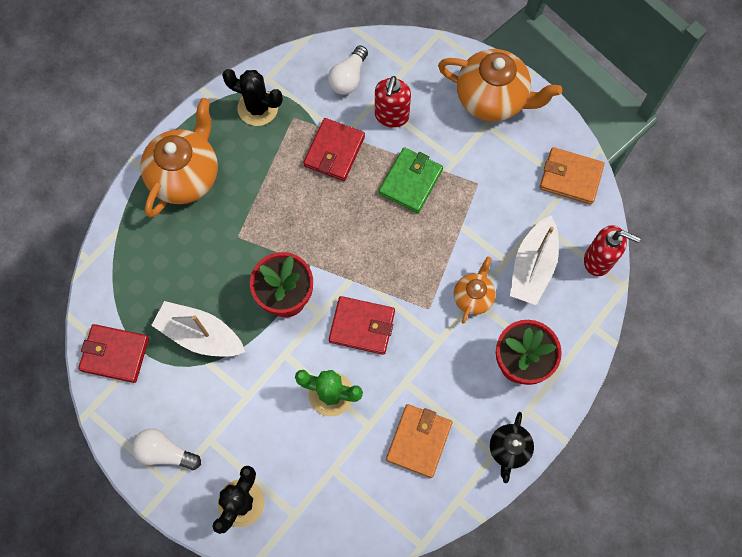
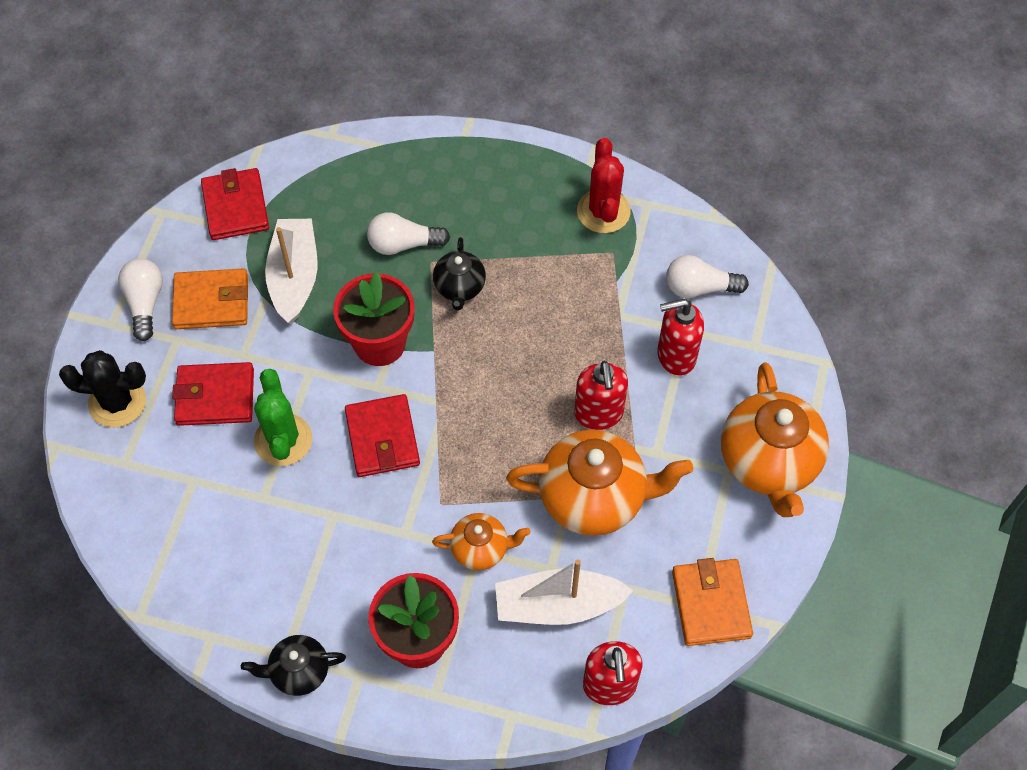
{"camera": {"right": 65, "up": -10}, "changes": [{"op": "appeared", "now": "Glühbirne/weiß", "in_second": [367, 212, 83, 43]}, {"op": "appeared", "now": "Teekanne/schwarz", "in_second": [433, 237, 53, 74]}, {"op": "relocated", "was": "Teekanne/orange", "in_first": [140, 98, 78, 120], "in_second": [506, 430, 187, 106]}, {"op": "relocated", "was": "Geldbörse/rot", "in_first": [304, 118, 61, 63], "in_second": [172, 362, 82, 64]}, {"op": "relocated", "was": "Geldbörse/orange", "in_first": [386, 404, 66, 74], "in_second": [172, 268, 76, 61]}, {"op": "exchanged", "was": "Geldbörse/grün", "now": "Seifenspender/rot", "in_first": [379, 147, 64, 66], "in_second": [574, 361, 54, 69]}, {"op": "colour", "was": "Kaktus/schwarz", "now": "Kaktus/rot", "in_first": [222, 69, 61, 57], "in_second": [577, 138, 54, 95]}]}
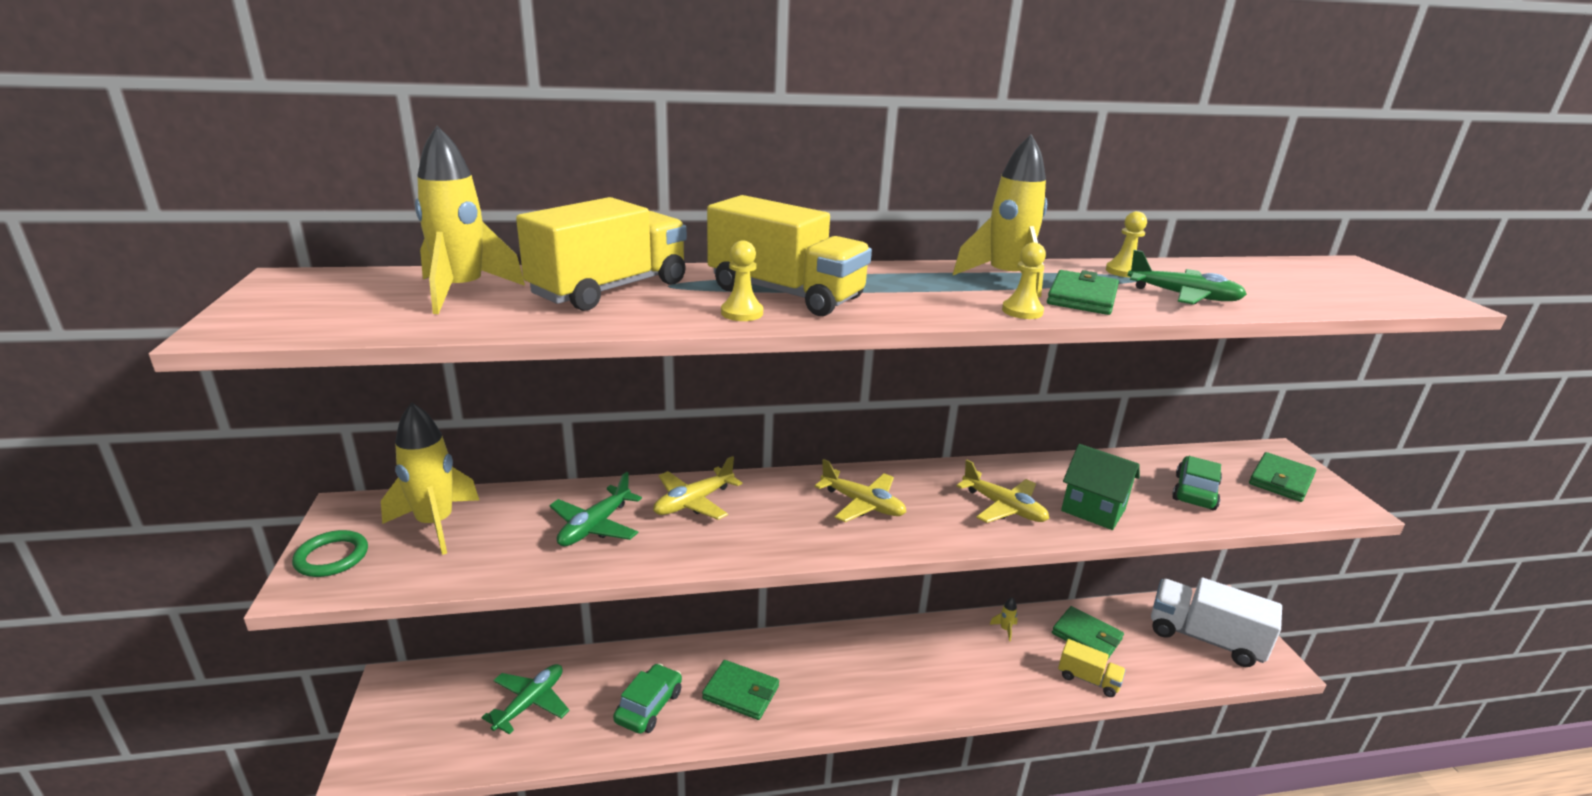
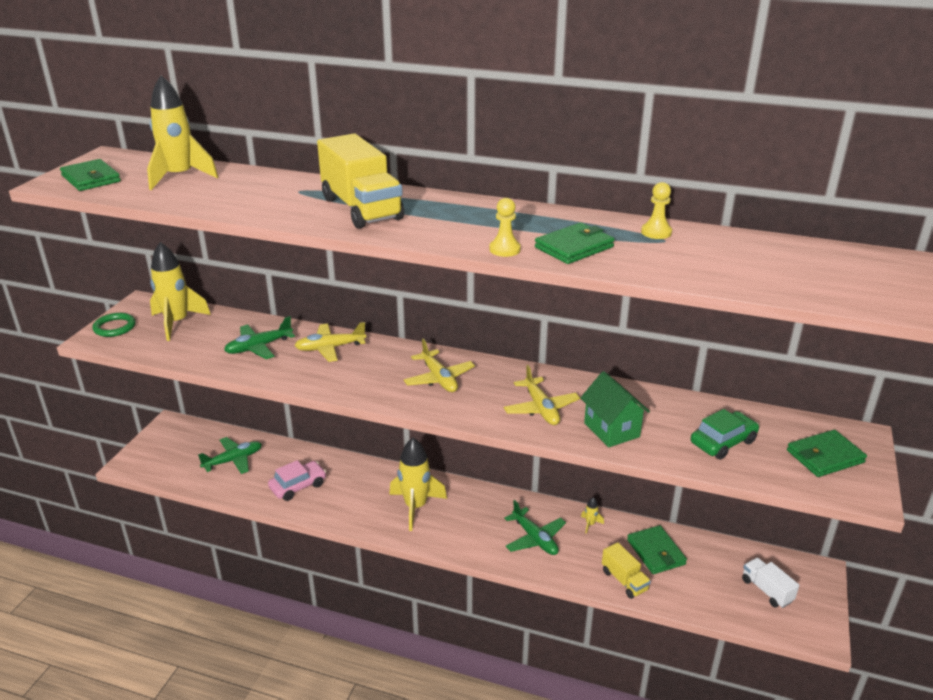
{"camera": {"right": 30, "up": 5}, "changes": [{"op": "missing", "was": "Lastwagen/gelb", "in_first": [516, 197, 171, 114]}, {"op": "missing", "was": "Bauer/gelb", "in_first": [721, 240, 42, 81]}, {"op": "relocated", "was": "Geldbörse/grün", "in_first": [702, 660, 77, 60], "in_second": [60, 159, 61, 32]}, {"op": "relocated", "was": "Rakete/gelb", "in_first": [953, 134, 94, 163], "in_second": [389, 438, 58, 93]}, {"op": "relocated", "was": "Flugzeug/grün", "in_first": [1127, 250, 120, 55], "in_second": [504, 500, 62, 55]}, {"op": "colour", "was": "Auto/grün", "now": "Auto/rosa", "in_first": [613, 663, 69, 71], "in_second": [268, 460, 58, 41]}, {"op": "size", "was": "Lastwagen/weiß", "in_first": [1151, 578, 131, 89], "in_second": [742, 558, 57, 50], "ratio": 0.52}]}
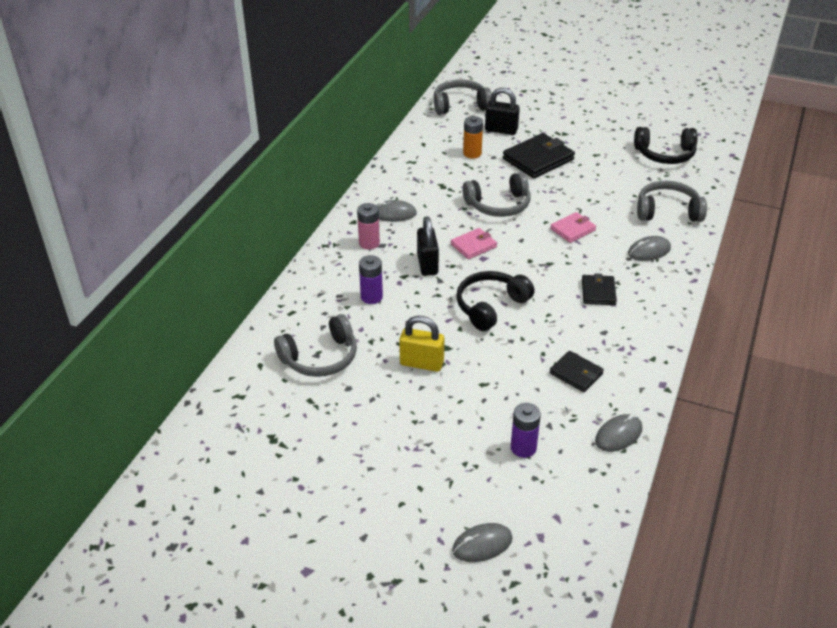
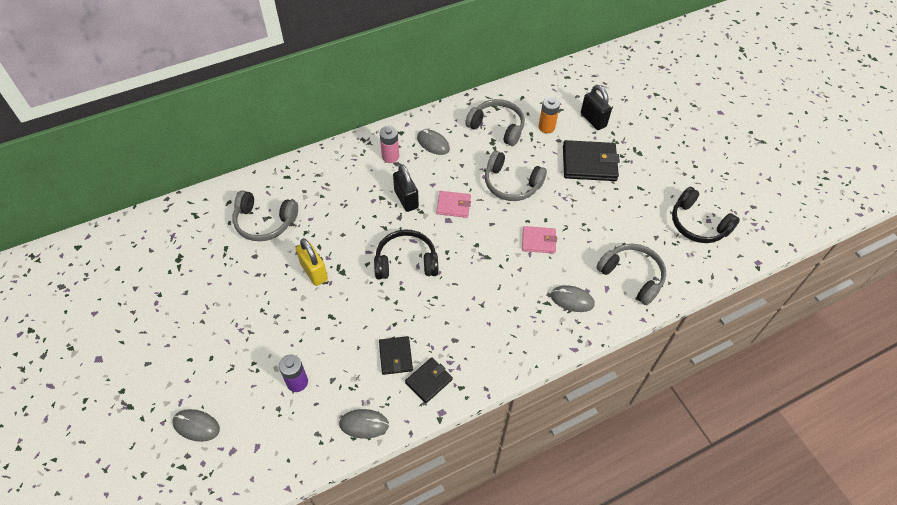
{"camera": {"right": 40, "up": 15}, "changes": [{"op": "missing", "was": "Batterie/lila", "in_first": [359, 255, 24, 49]}, {"op": "relocated", "was": "Kopfhörer/grau", "in_first": [434, 79, 58, 36], "in_second": [465, 99, 60, 47]}, {"op": "relocated", "was": "Geldbörse/schwarz", "in_first": [582, 273, 35, 32], "in_second": [405, 357, 48, 46]}, {"op": "spun", "was": "Vorhängeschloss/schwarz", "in_first": [417, 216, 22, 60], "in_second": [393, 164, 26, 48], "clockwise": -60}]}
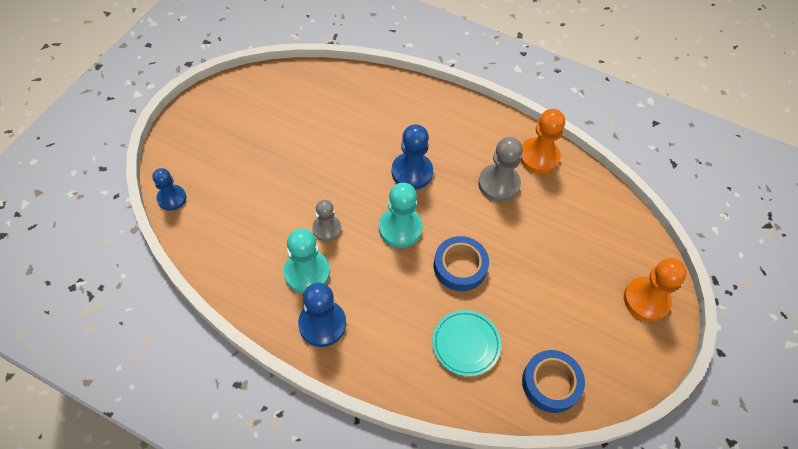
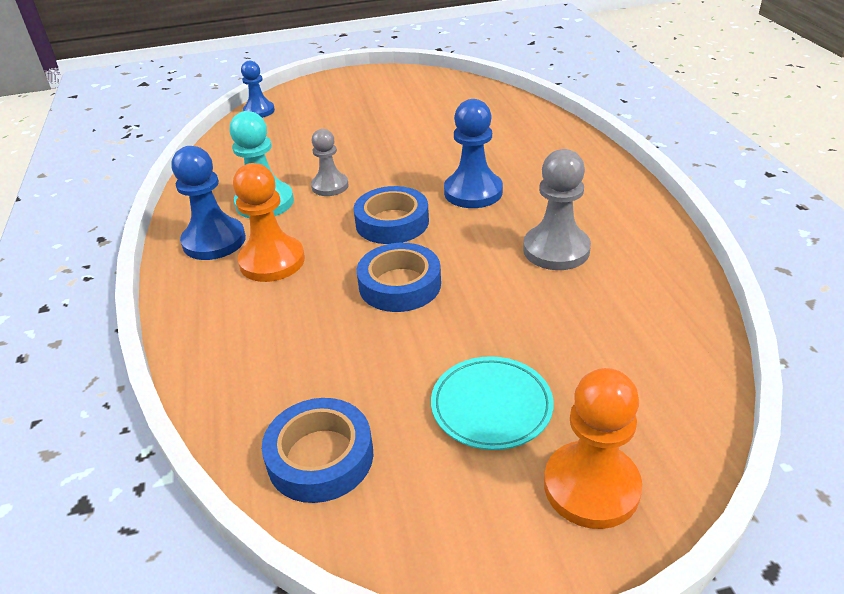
{"camera": {"right": 55, "up": -20}, "changes": [{"op": "relocated", "was": "Teller/türkis", "in_first": [432, 310, 69, 66], "in_second": [431, 356, 123, 94]}, {"op": "relocated", "was": "Bauer/orange", "in_first": [521, 109, 44, 65], "in_second": [233, 163, 72, 119]}, {"op": "exchanged", "was": "Bauer/türkis", "now": "Klebeband/blau", "in_first": [379, 183, 44, 65], "in_second": [353, 186, 76, 58]}]}
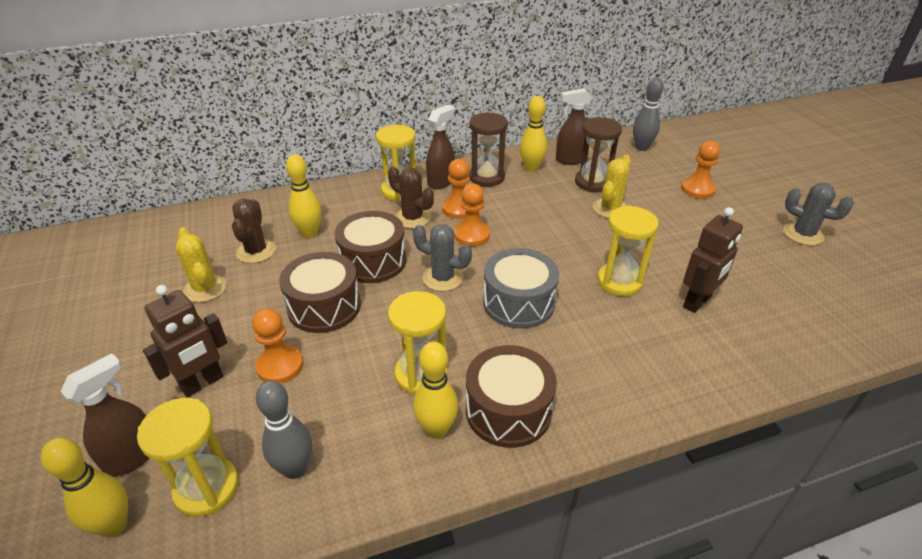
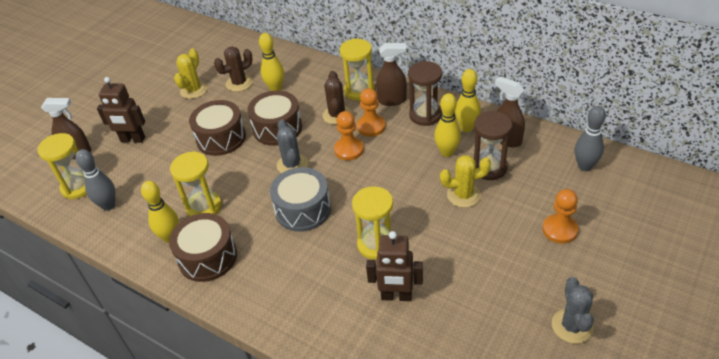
{"camera": {"right": 55, "up": 5}, "changes": [{"op": "missing", "was": "Bauer/orange", "in_first": [252, 308, 52, 76]}, {"op": "relocated", "was": "Bowlingkegel/gelb", "in_first": [41, 438, 87, 99], "in_second": [434, 93, 27, 64]}]}
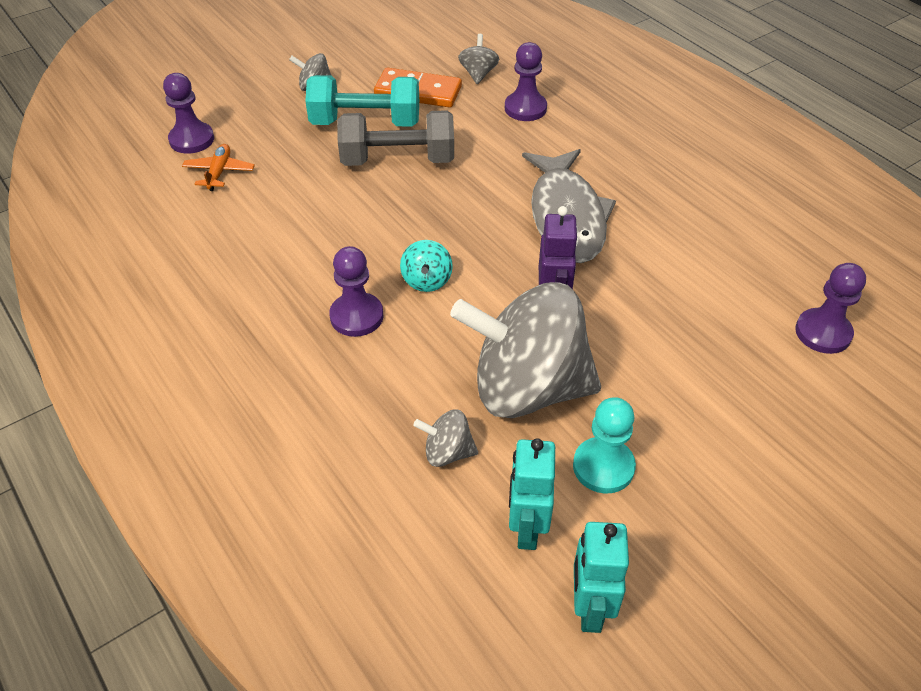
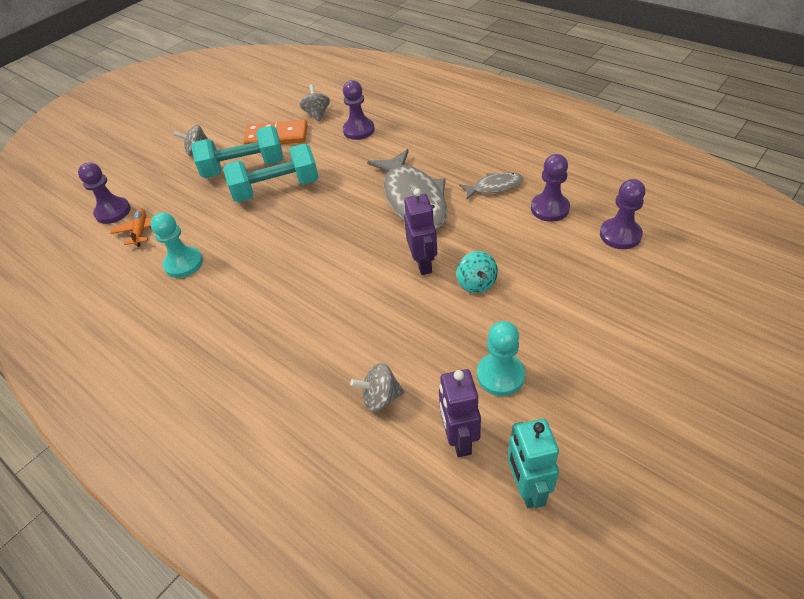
{"camera": {"right": -10, "up": 0}, "changes": [{"op": "missing", "was": "Kreisel/grau", "in_first": [450, 282, 151, 136]}, {"op": "appeared", "now": "Bauer/türkis", "in_second": [150, 212, 53, 66]}, {"op": "appeared", "now": "Fisch/grau", "in_second": [459, 172, 64, 27]}, {"op": "relocated", "was": "Bauer/lila", "in_first": [329, 246, 54, 91], "in_second": [531, 154, 39, 68]}, {"op": "relocated", "was": "Kreisel/türkis", "in_first": [400, 240, 53, 52], "in_second": [456, 251, 42, 42]}, {"op": "colour", "was": "Hantel/grau", "now": "Hantel/türkis", "in_first": [337, 110, 117, 56], "in_second": [223, 144, 96, 58]}, {"op": "colour", "was": "Roboter/türkis", "now": "Roboter/lila", "in_first": [509, 438, 46, 112], "in_second": [439, 369, 42, 88]}]}
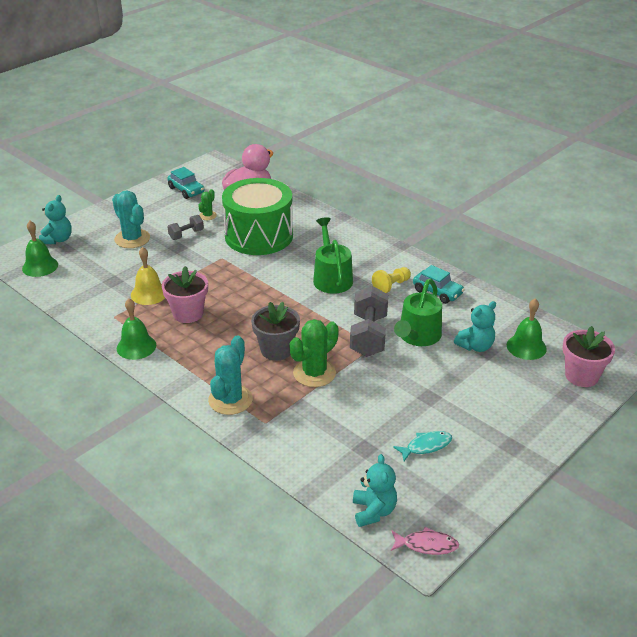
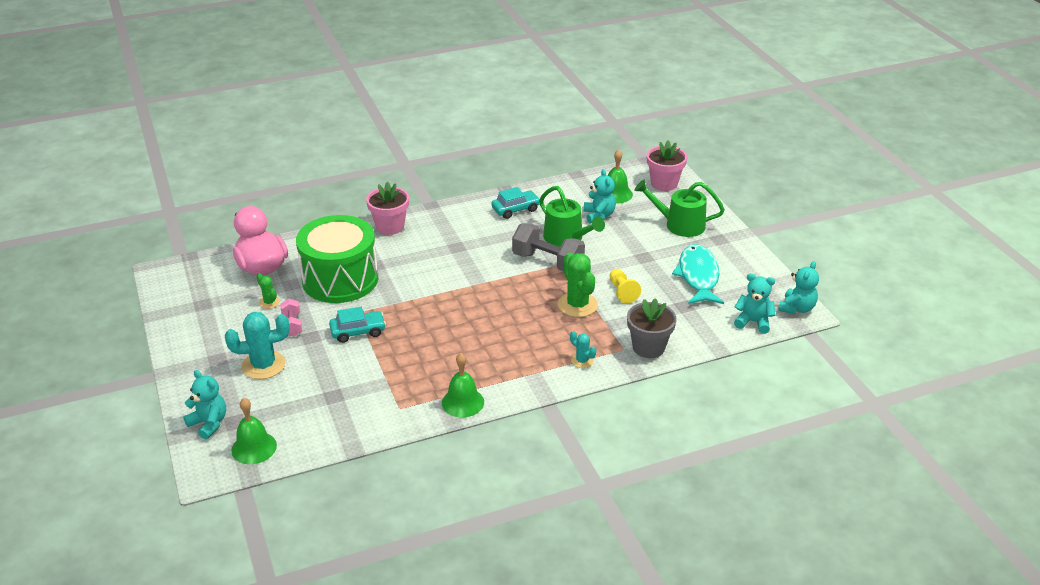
{"camera": {"right": -65, "up": 0}, "changes": [{"op": "missing", "was": "Glocke/gelb", "in_first": [131, 247, 34, 58]}, {"op": "relocated", "was": "Blumentopf/rosa", "in_first": [162, 266, 46, 57], "in_second": [366, 181, 43, 54]}, {"op": "relocated", "was": "Auto/türkis", "in_first": [167, 167, 38, 32], "in_second": [329, 307, 57, 36]}, {"op": "relocated", "was": "Blumentopf/grau", "in_first": [251, 302, 49, 58], "in_second": [627, 298, 50, 60]}, {"op": "relocated", "was": "Gießkanne/grün", "in_first": [313, 217, 40, 77], "in_second": [634, 180, 91, 57]}, {"op": "relocated", "was": "Bauer/gelb", "in_first": [372, 267, 39, 26], "in_second": [610, 269, 31, 34]}, {"op": "exchanged", "was": "Fisch/rosa", "now": "Teddybär/türkis", "in_first": [391, 527, 68, 28], "in_second": [778, 261, 41, 53]}, {"op": "colour", "was": "Hantel/grau", "now": "Hantel/rosa", "in_first": [168, 215, 36, 25], "in_second": [280, 299, 22, 38]}, {"op": "size", "was": "Kaktus/türkis", "in_first": [208, 335, 45, 80], "in_second": [570, 331, 26, 37], "ratio": 0.52}, {"op": "size", "was": "Fisch/türkis", "in_first": [393, 431, 59, 30], "in_second": [672, 244, 52, 60], "ratio": 1.87}]}
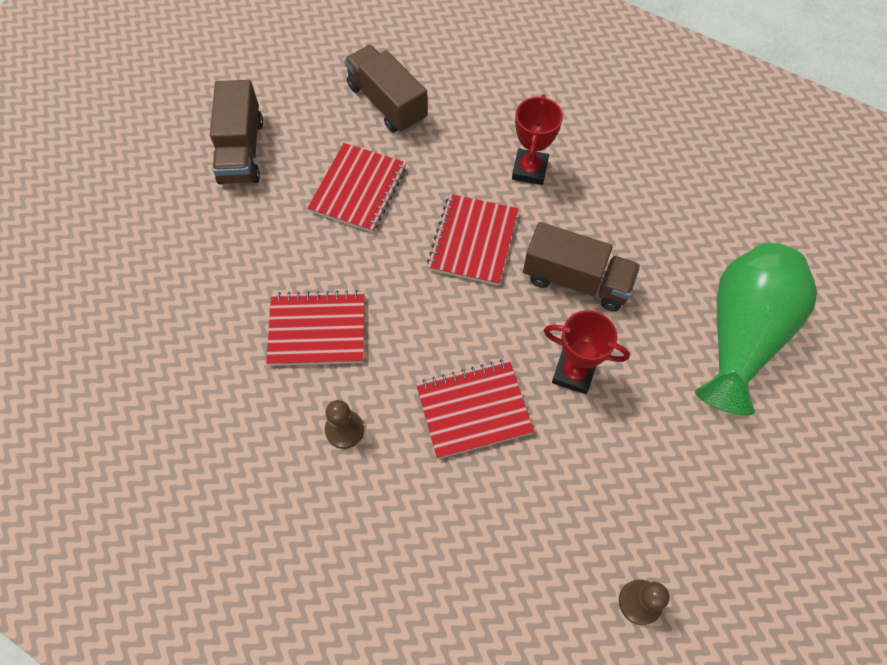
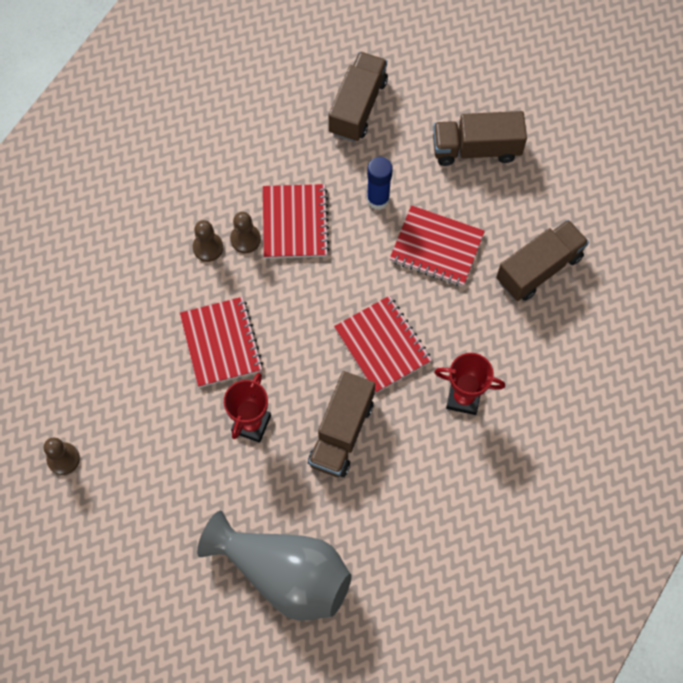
{"camera": {"right": 90, "up": 5}, "changes": [{"op": "appeared", "now": "Bauer/braun", "in_second": [230, 212, 31, 41]}, {"op": "appeared", "now": "Lastwagen/braun", "in_second": [329, 52, 59, 90]}, {"op": "appeared", "now": "Klebestift/blau", "in_second": [367, 157, 26, 53]}, {"op": "colour", "was": "Vase/grün", "now": "Vase/grau", "in_first": [695, 243, 122, 173], "in_second": [197, 511, 155, 110]}, {"op": "spun", "was": "Notizbuch/rot", "in_first": [427, 194, 91, 92], "in_second": [334, 296, 98, 97], "clockwise": 45}]}
